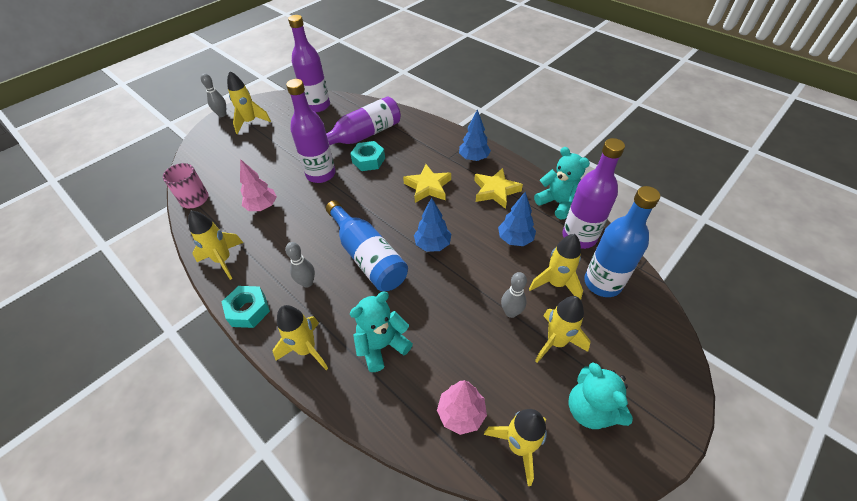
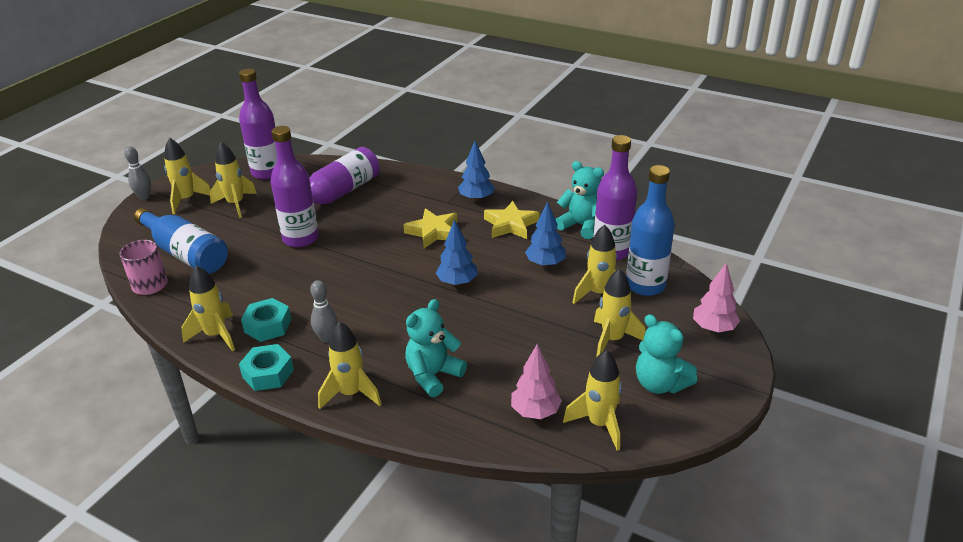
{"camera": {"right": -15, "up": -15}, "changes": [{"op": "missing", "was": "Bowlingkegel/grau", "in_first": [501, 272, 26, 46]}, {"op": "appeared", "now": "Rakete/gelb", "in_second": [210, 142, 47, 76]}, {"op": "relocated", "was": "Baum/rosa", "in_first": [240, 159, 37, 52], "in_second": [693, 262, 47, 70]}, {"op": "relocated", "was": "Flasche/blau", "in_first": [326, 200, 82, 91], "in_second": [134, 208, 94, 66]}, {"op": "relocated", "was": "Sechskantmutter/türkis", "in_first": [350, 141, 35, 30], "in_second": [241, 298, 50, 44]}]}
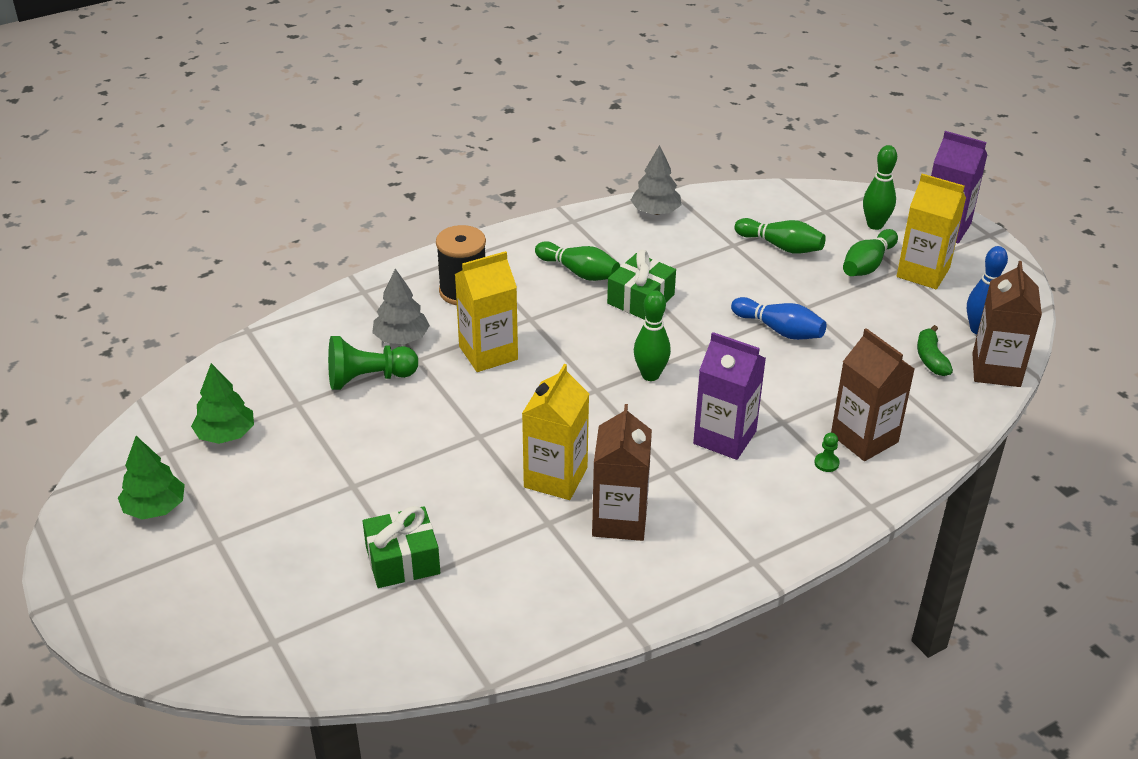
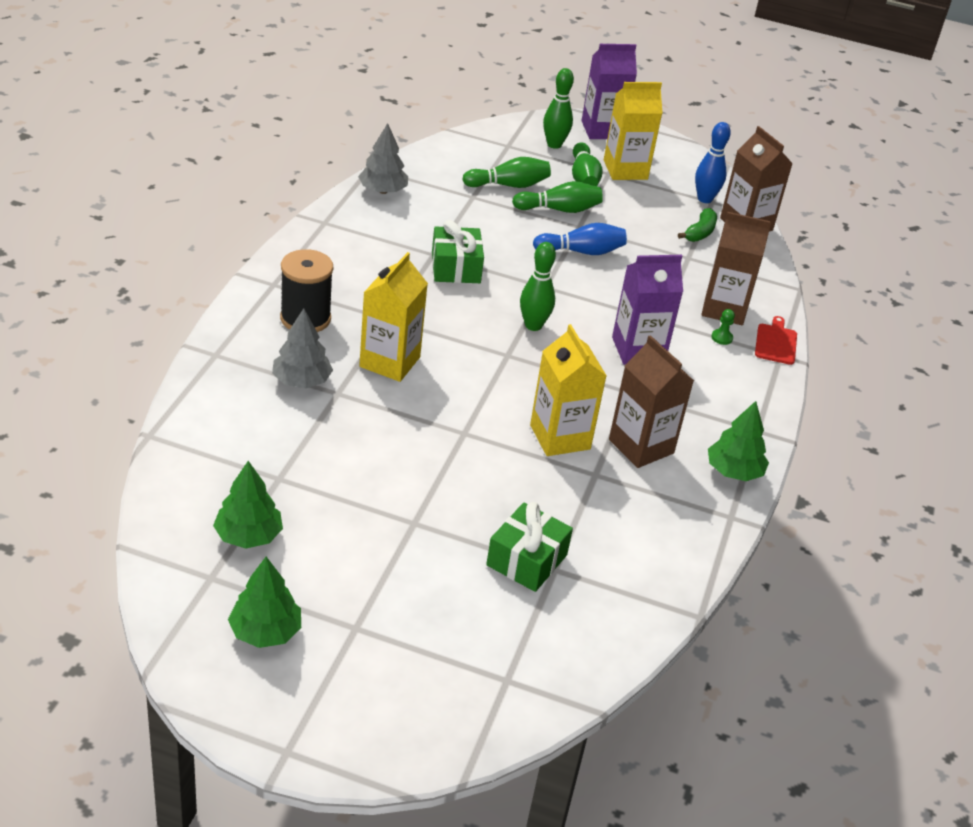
{"camera": {"right": -45, "up": 0}, "changes": [{"op": "missing", "was": "Bauer/grün", "in_first": [328, 336, 90, 54]}, {"op": "appeared", "now": "Baum/grün", "in_second": [708, 401, 61, 80]}, {"op": "appeared", "now": "Schneidebrett/rot", "in_second": [755, 316, 42, 49]}, {"op": "relocated", "was": "Bowlingkegel/grün", "in_first": [535, 241, 85, 40], "in_second": [512, 181, 91, 32]}, {"op": "spun", "was": "Banane/grün", "in_first": [917, 325, 36, 51], "in_second": [678, 208, 39, 34], "clockwise": -105}]}
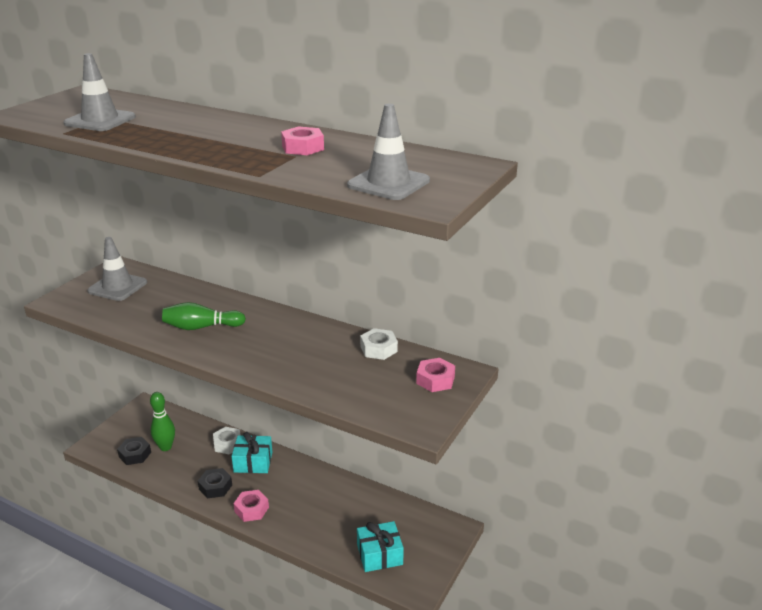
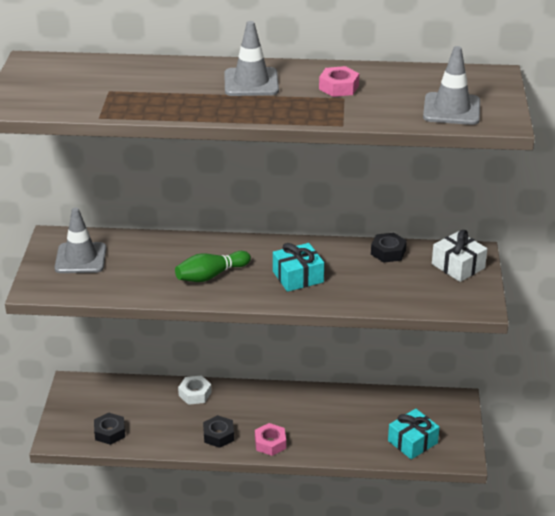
{"camera": {"right": -25, "up": 5}, "changes": [{"op": "missing", "was": "Bowlingkegel/grün", "in_first": [150, 392, 25, 59]}, {"op": "relocated", "was": "Leitkegel/grau", "in_first": [63, 53, 73, 78], "in_second": [224, 21, 55, 75]}, {"op": "relocated", "was": "Geschenk/türkis", "in_first": [231, 432, 41, 41], "in_second": [273, 243, 51, 49]}, {"op": "exchanged", "was": "Sechskantmutter/rosa", "now": "Geschenk/weiß", "in_first": [416, 358, 39, 34], "in_second": [432, 230, 55, 52]}, {"op": "colour", "was": "Sechskantmutter/weiß", "now": "Sechskantmutter/schwarz", "in_first": [360, 328, 38, 32], "in_second": [371, 233, 36, 30]}]}
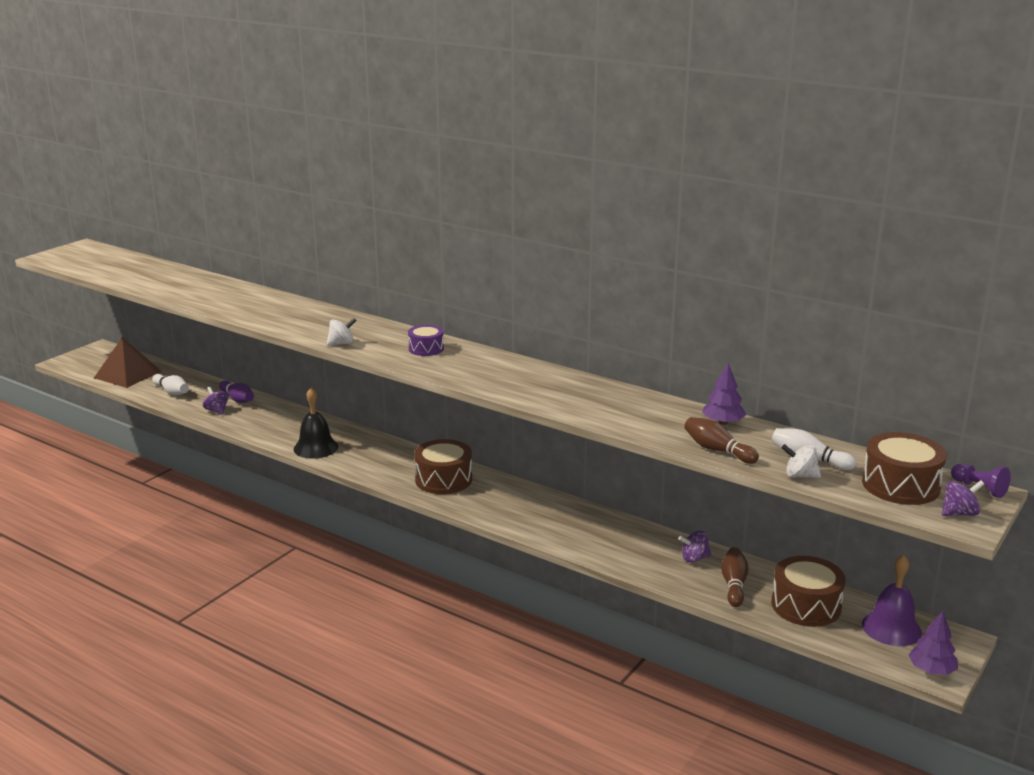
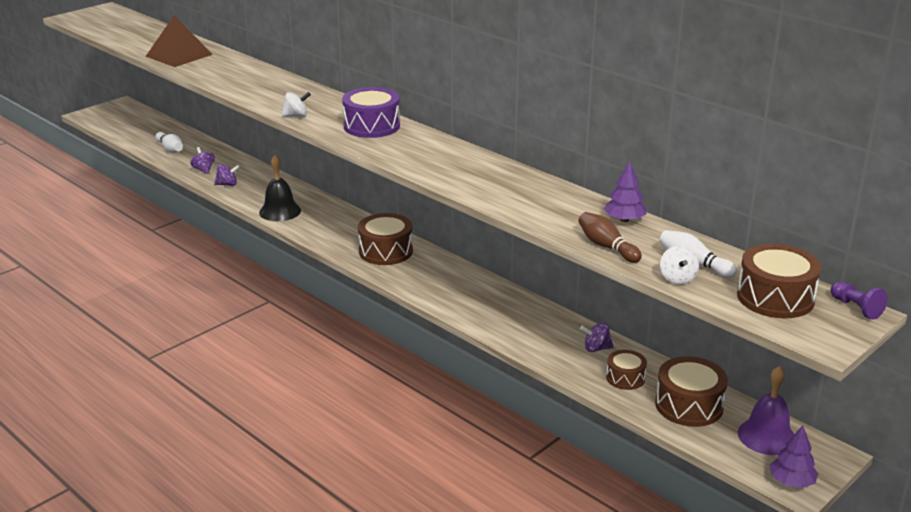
{"camera": {"right": 10, "up": 5}, "changes": [{"op": "missing", "was": "Bowlingkegel/lila", "in_first": [219, 380, 35, 23]}, {"op": "relocated", "was": "Pyramide/braun", "in_first": [94, 337, 68, 51], "in_second": [145, 16, 68, 51]}, {"op": "relocated", "was": "Kreisel/lila", "in_first": [942, 480, 42, 36], "in_second": [214, 164, 26, 22]}, {"op": "exchanged", "was": "Bowlingkegel/braun", "now": "Trommel/braun", "in_first": [721, 547, 28, 60], "in_second": [606, 350, 41, 40]}, {"op": "spun", "was": "Kreisel/weiß", "in_first": [781, 444, 40, 34], "in_second": [660, 246, 39, 39], "clockwise": -120}, {"op": "size", "was": "Trommel/lila", "in_first": [408, 325, 36, 31], "in_second": [342, 87, 58, 51], "ratio": 1.67}]}
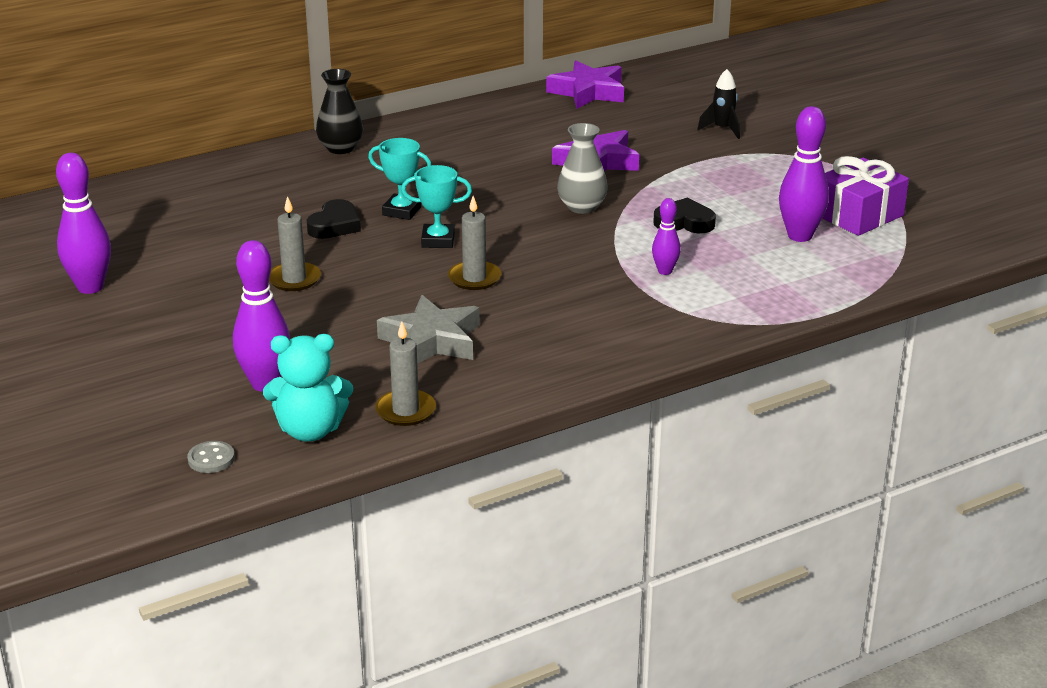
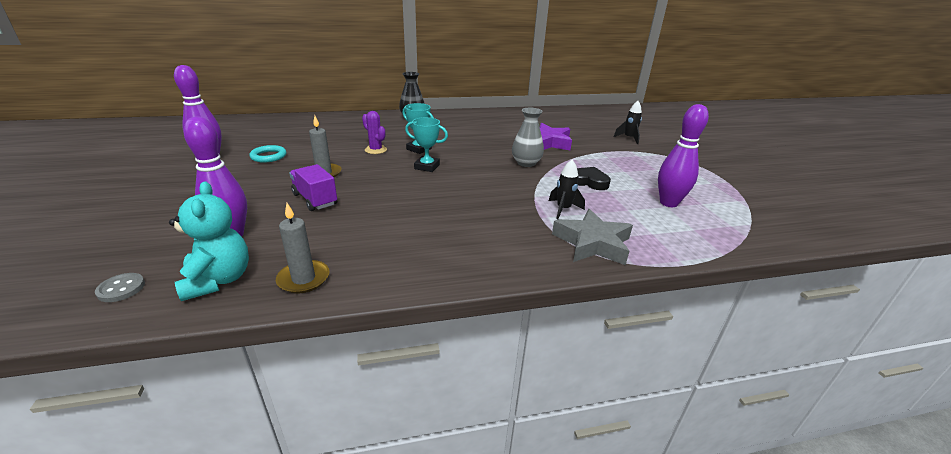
{"camera": {"right": 15, "up": 0}, "changes": [{"op": "missing", "was": "Kerze/grau", "in_first": [448, 196, 53, 94]}, {"op": "missing", "was": "Stern/lila", "in_first": [546, 60, 78, 49]}, {"op": "missing", "was": "Geschenk/lila", "in_first": [823, 156, 86, 80]}, {"op": "appeared", "now": "Ring/türkis", "in_second": [249, 145, 37, 18]}, {"op": "appeared", "now": "Lastwagen/lila", "in_second": [289, 164, 48, 47]}, {"op": "relocated", "was": "Stern/grau", "in_first": [377, 295, 103, 69], "in_second": [552, 209, 81, 56]}, {"op": "exchanged", "was": "Herz/schwarz", "now": "Kaktus/lila", "in_first": [307, 199, 54, 40], "in_second": [362, 111, 25, 43]}, {"op": "exchanged", "was": "Bowlingkegel/lila", "now": "Rakete/schwarz", "in_first": [652, 198, 29, 77], "in_second": [549, 160, 36, 59]}, {"op": "spun", "was": "Teddybär/türkis", "in_first": [263, 334, 90, 108], "in_second": [169, 181, 80, 120], "clockwise": -120}]}
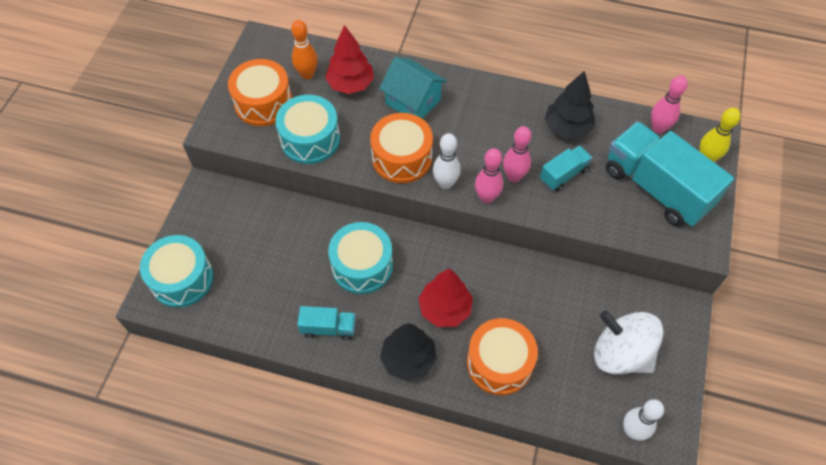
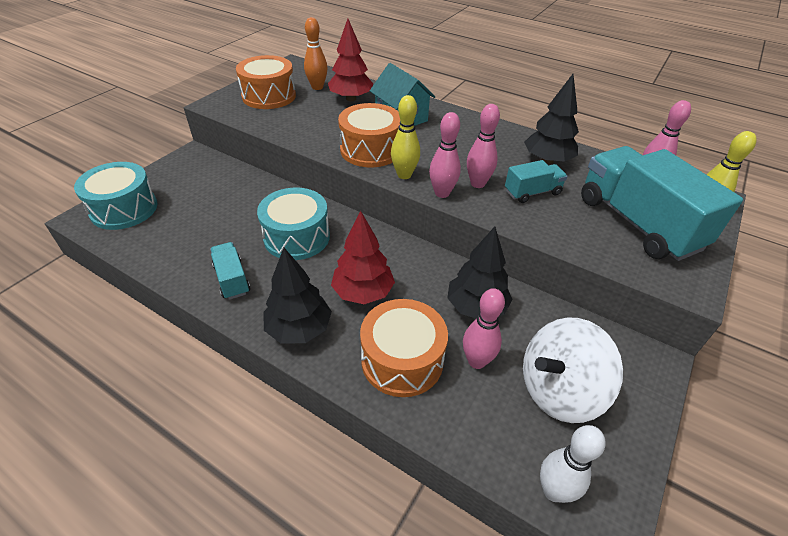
{"camera": {"right": 15, "up": -15}, "changes": [{"op": "missing", "was": "Trommel/türkis", "in_first": [275, 95, 65, 69]}, {"op": "appeared", "now": "Baum/schwarz", "in_second": [447, 226, 66, 92]}, {"op": "appeared", "now": "Bowlingkegel/rosa", "in_second": [463, 288, 42, 81]}, {"op": "colour", "was": "Bowlingkegel/weiß", "now": "Bowlingkegel/gelb", "in_first": [433, 133, 28, 56], "in_second": [391, 95, 29, 84]}, {"op": "spun", "was": "Lastwagen/türkis", "in_first": [297, 306, 59, 34], "in_second": [210, 242, 40, 58], "clockwise": -135}, {"op": "spun", "was": "Kreisel/weiß", "in_first": [594, 310, 70, 64], "in_second": [523, 317, 100, 106], "clockwise": -75}]}
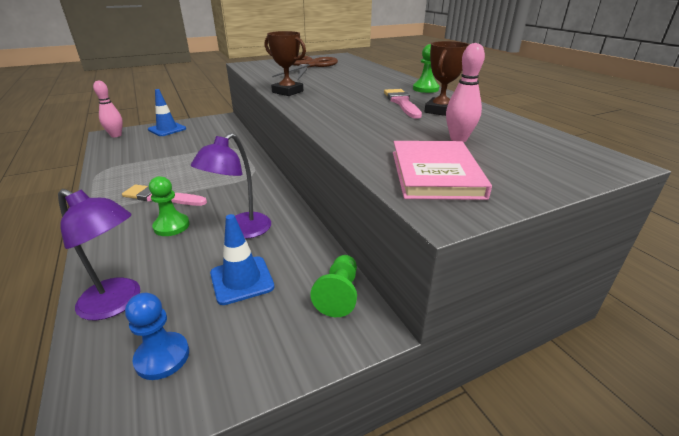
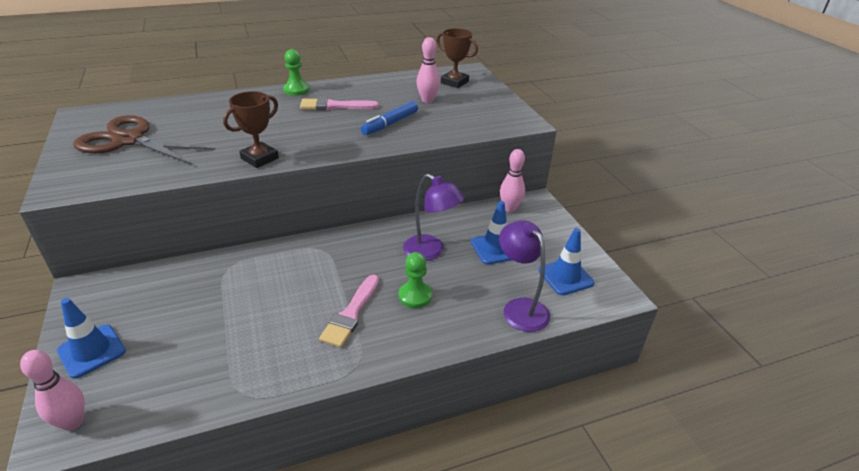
{"camera": {"right": -85, "up": 5}, "changes": [{"op": "missing", "was": "Buch/rosa", "in_first": [393, 141, 99, 59]}, {"op": "appeared", "now": "Filzstift/blau", "in_second": [361, 101, 57, 34]}, {"op": "relocated", "was": "Pokal/braun", "in_first": [424, 41, 46, 75], "in_second": [437, 28, 41, 60]}, {"op": "exchanged", "was": "Bauer/blau", "now": "Leitkegel/blau", "in_first": [125, 293, 64, 87], "in_second": [538, 228, 57, 67]}, {"op": "exchanged", "was": "Bauer/grün", "now": "Bowlingkegel/rosa", "in_first": [310, 255, 47, 62], "in_second": [500, 149, 25, 63]}, {"op": "spun", "was": "Lampe/lila", "in_first": [58, 189, 82, 131], "in_second": [499, 221, 51, 111], "clockwise": -60}]}
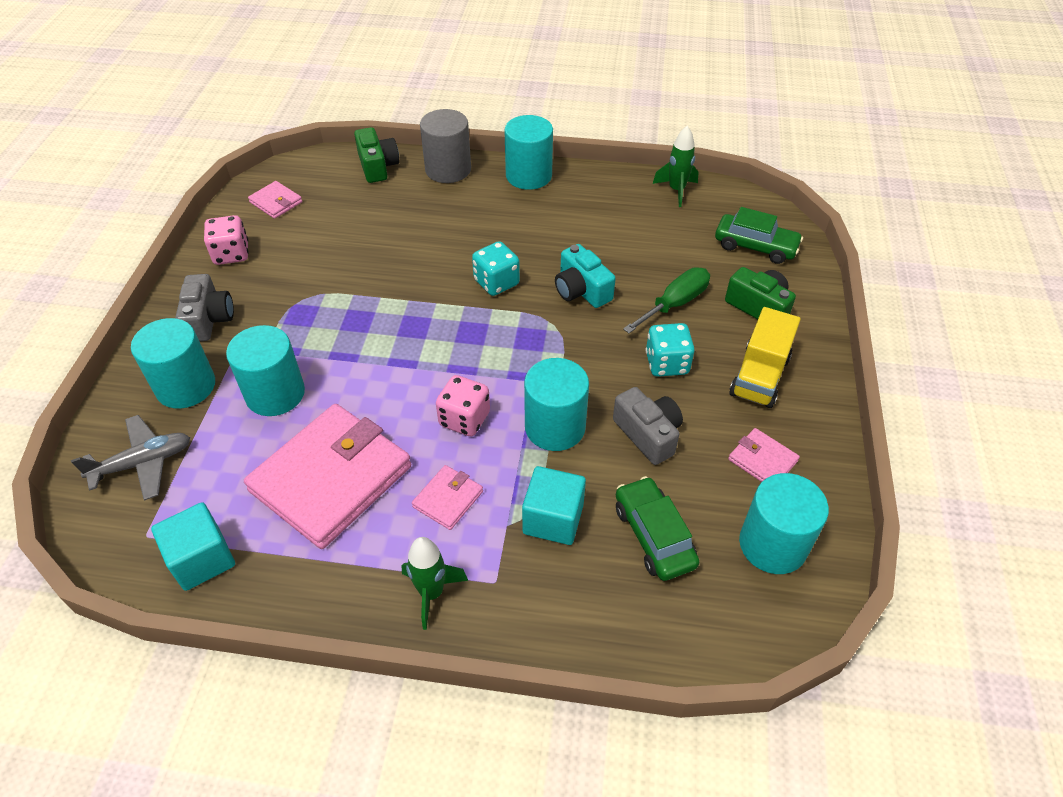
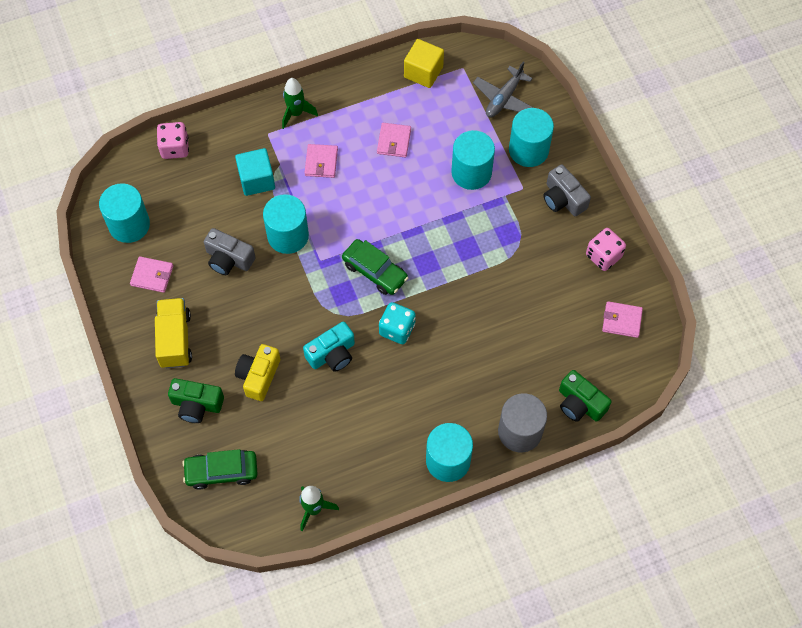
{"camera": {"right": 150, "up": 15}, "changes": [{"op": "missing", "was": "Spielwürfel/türkis", "in_first": [646, 323, 49, 54]}, {"op": "relocated", "was": "Spielwürfel/rosa", "in_first": [436, 375, 54, 61], "in_second": [157, 122, 32, 37]}, {"op": "relocated", "was": "Auto/grün", "in_first": [616, 476, 83, 105], "in_second": [342, 239, 66, 56]}, {"op": "exchanged", "was": "Schraubenzieher/grün", "now": "Kamera/gelb", "in_first": [623, 267, 87, 66], "in_second": [235, 344, 45, 57]}, {"op": "colour", "was": "Kubus/türkis", "now": "Kubus/gelb", "in_first": [151, 502, 84, 89], "in_second": [404, 39, 40, 49]}, {"op": "spun", "was": "Kamera/türkis", "in_first": [555, 244, 61, 64], "in_second": [303, 322, 52, 50], "clockwise": 120}, {"op": "size", "was": "Geldbörse/rosa", "in_first": [244, 404, 167, 145], "in_second": [377, 123, 34, 34], "ratio": 0.44}]}
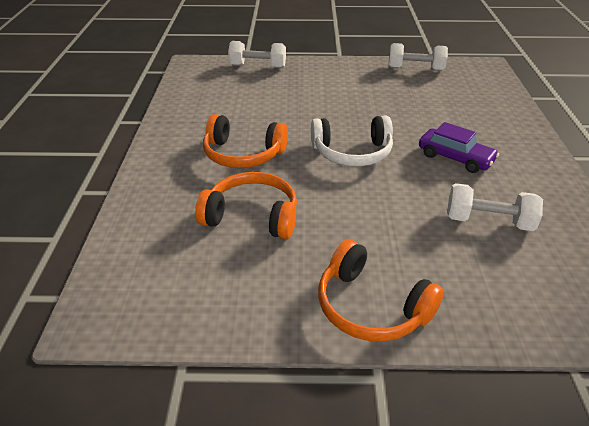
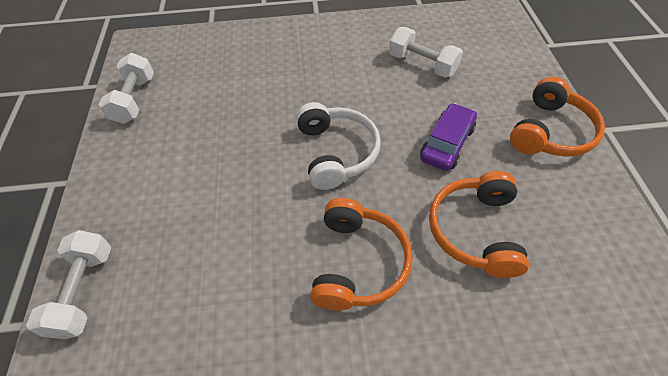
{"camera": {"right": -95, "up": 15}, "changes": [{"op": "relocated", "was": "Auto/lila", "in_first": [419, 122, 80, 51], "in_second": [420, 103, 57, 68]}, {"op": "spun", "was": "Hantel/weiß", "in_first": [447, 183, 96, 48], "in_second": [389, 27, 74, 51], "clockwise": -60}]}
